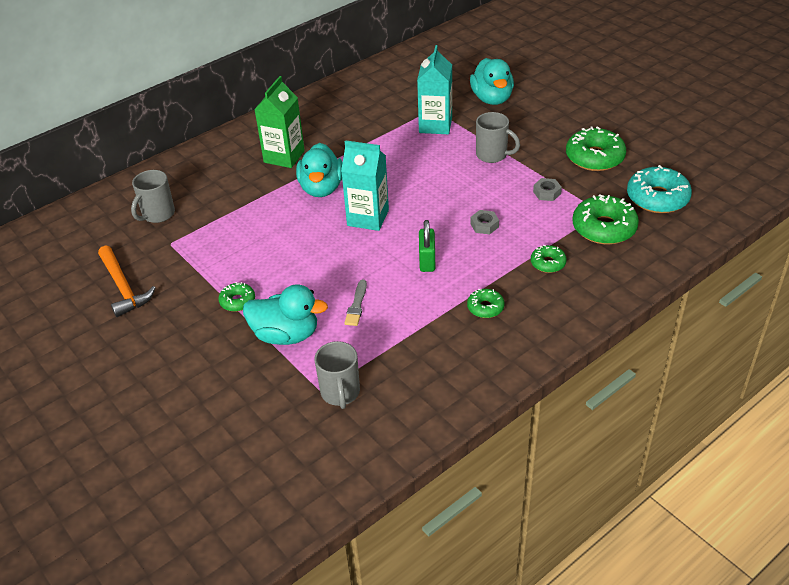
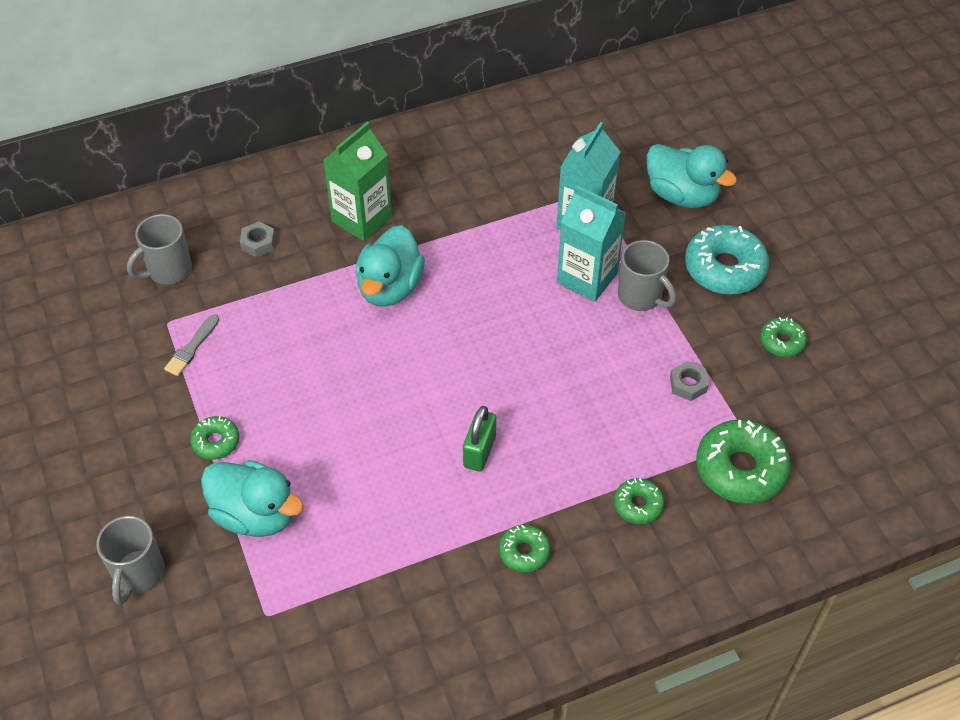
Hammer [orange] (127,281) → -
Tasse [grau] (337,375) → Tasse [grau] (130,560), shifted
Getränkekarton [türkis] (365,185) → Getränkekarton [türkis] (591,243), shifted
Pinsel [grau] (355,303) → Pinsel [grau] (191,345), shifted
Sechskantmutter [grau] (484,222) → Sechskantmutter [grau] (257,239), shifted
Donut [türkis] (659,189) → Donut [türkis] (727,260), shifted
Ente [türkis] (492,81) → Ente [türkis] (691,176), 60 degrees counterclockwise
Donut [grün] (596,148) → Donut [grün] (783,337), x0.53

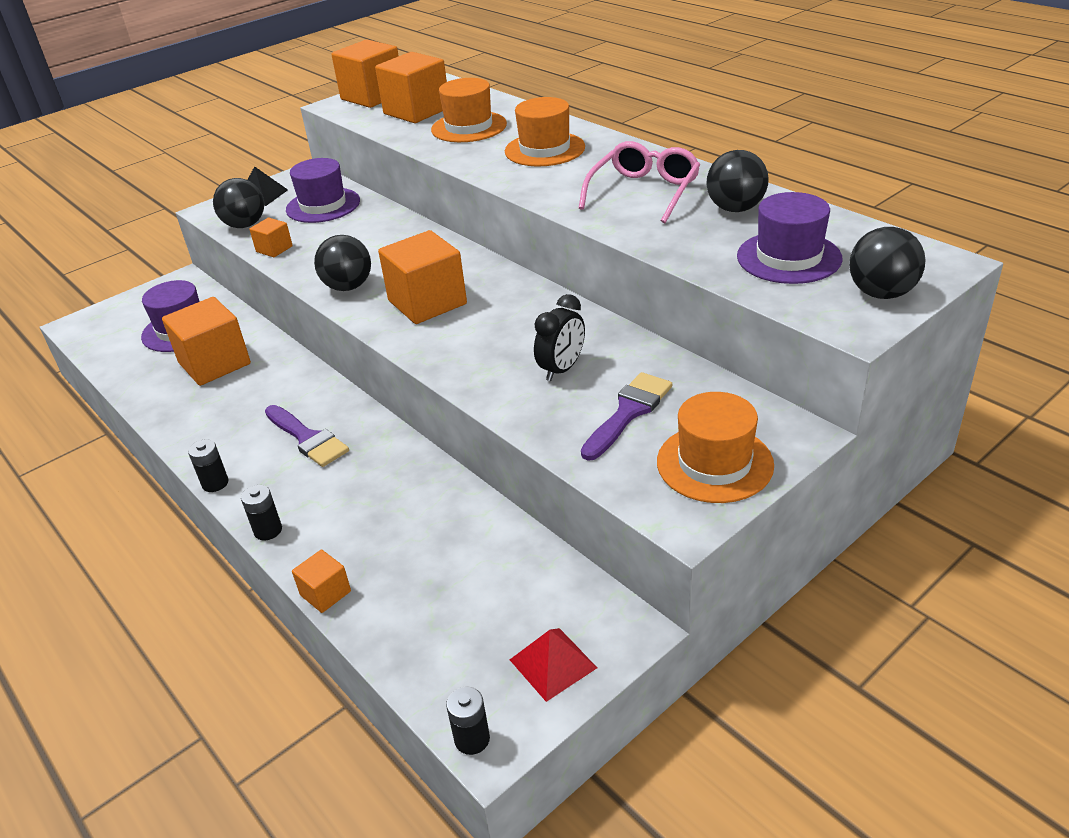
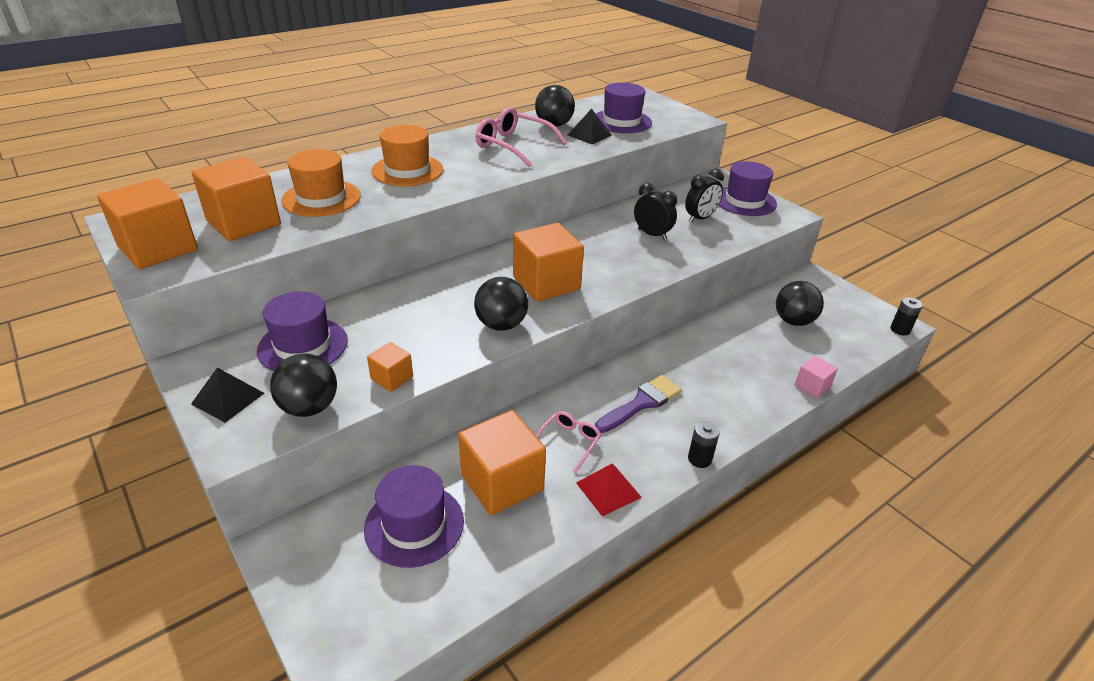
Batterie [schwarz] (261,512) → -
- → Brille [rosa] (568,442)
- → Pyramide [schwarz] (590,126)
Pyramide [rot] (553,665) → Pyramide [rot] (609,490), shifted
Ball [schwarz] (887,263) → Ball [schwarz] (800,303), shifted
Pinsel [lila] (626,416) → Wecker [schwarz] (704,196)
Kubus [orange] (321,581) → Kubus [rosa] (816,377)
Hut [orange] (715,447) → Hut [lila] (748,188)

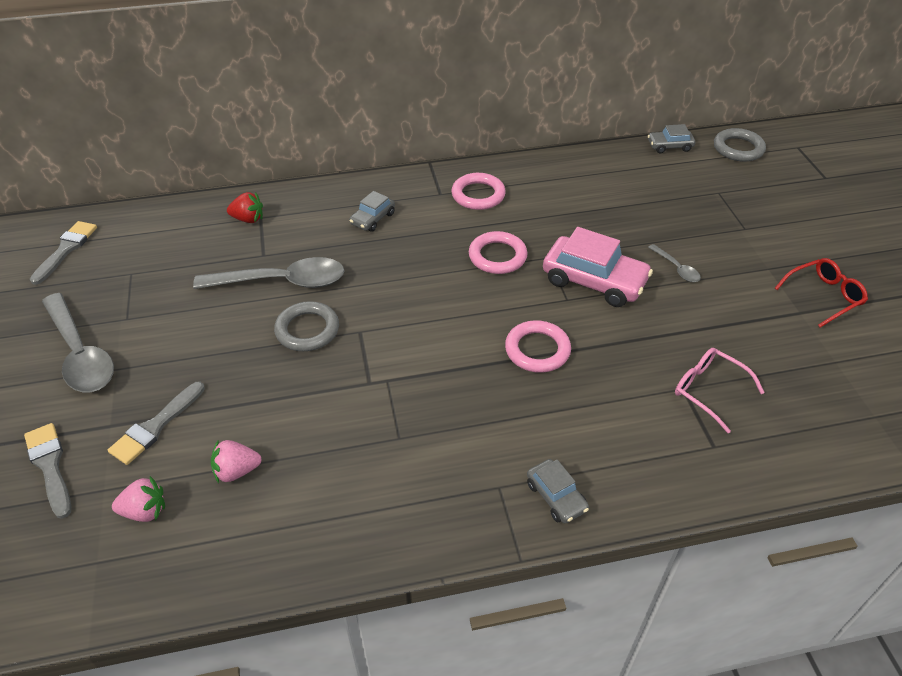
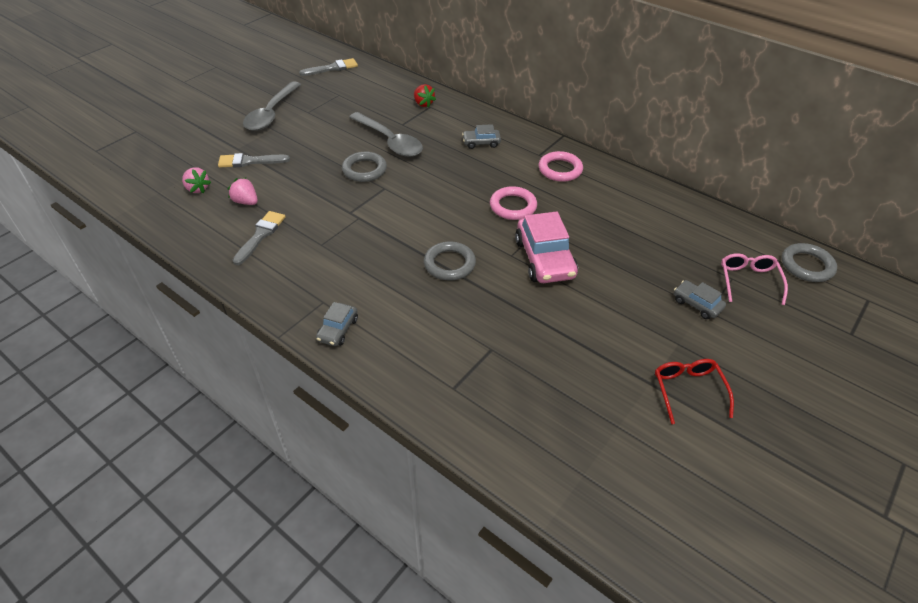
Löffel [grau] (674,263) → -
Pinsel [grau] (47,471) → Pinsel [grau] (259,238), shifted
Auto [grau] (671,138) → Auto [grau] (700,299), shifted
Brille [rosa] (720,390) → Brille [rosa] (754,279), shifted
Ring [rosa] (538,346) → Ring [grau] (450,261)
Brille [rot] (821,293) → Brille [rot] (694,391), 120 degrees counterclockwise

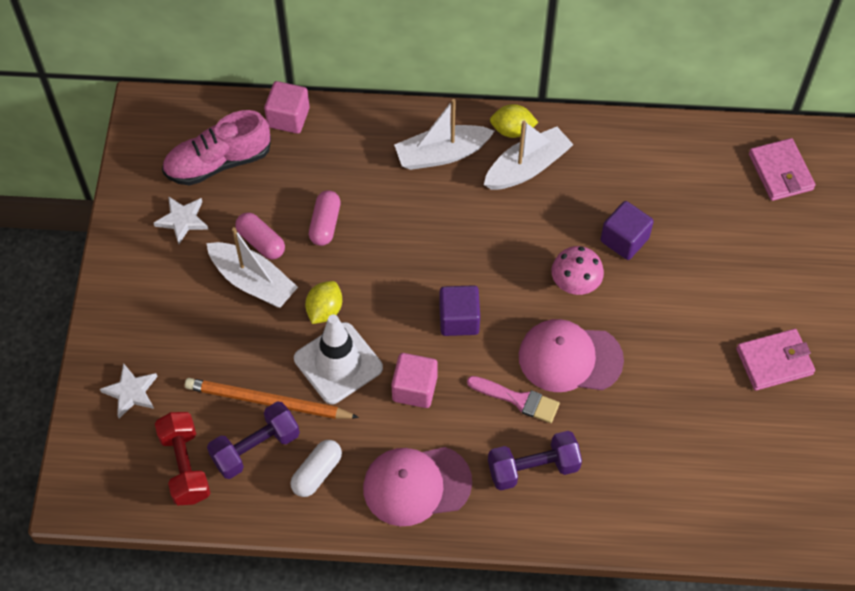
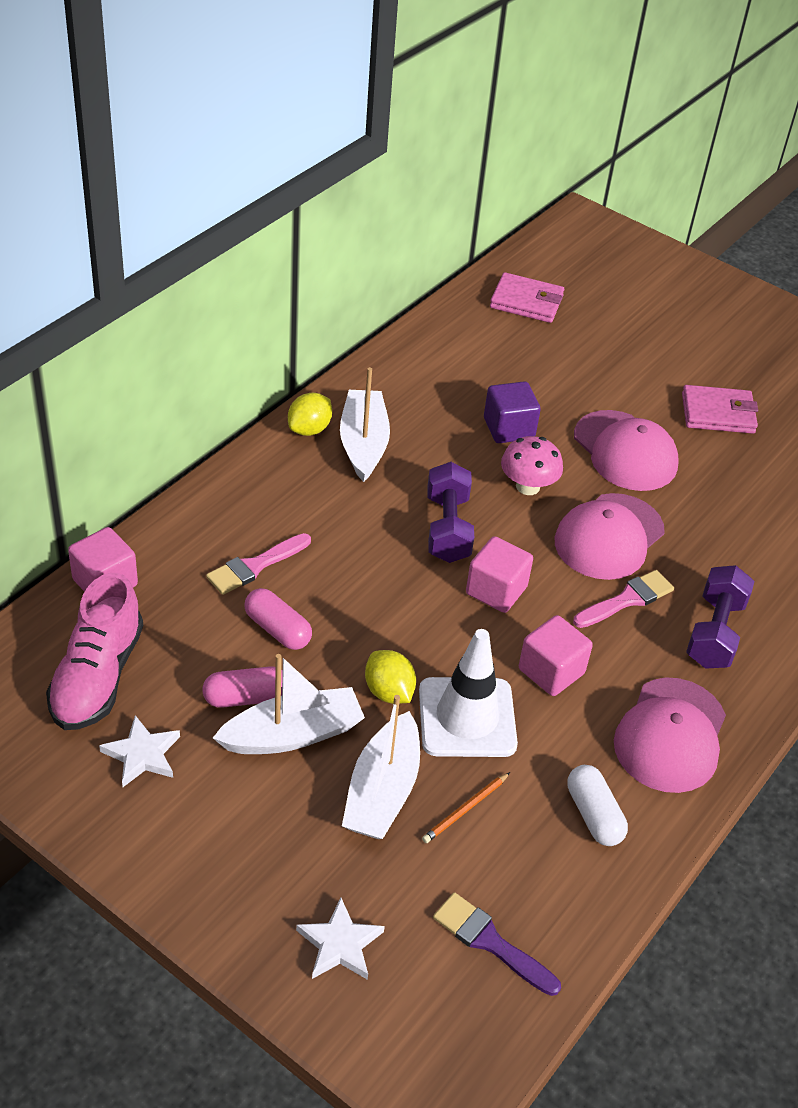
- → Pinsel [rosa] (258,564)
- → Kappe [rosa] (626,450)
Hantel [lila] (253,440) → Hantel [lila] (450,512), shifted
Boot [weiß] (444,134) → Boot [weiß] (381,767), shifted
Hantel [rot] (182,459) → Pinsel [lila] (497,944)
Kubus [lila] (459,310) → Kubus [rosa] (499,574)
Geldbörse [rosa] (775,360) → Geldbörse [rosa] (720,409), 75 degrees clockwise
Bleistift [orange] (272,398) → Bleistift [orange] (466,807), x0.49

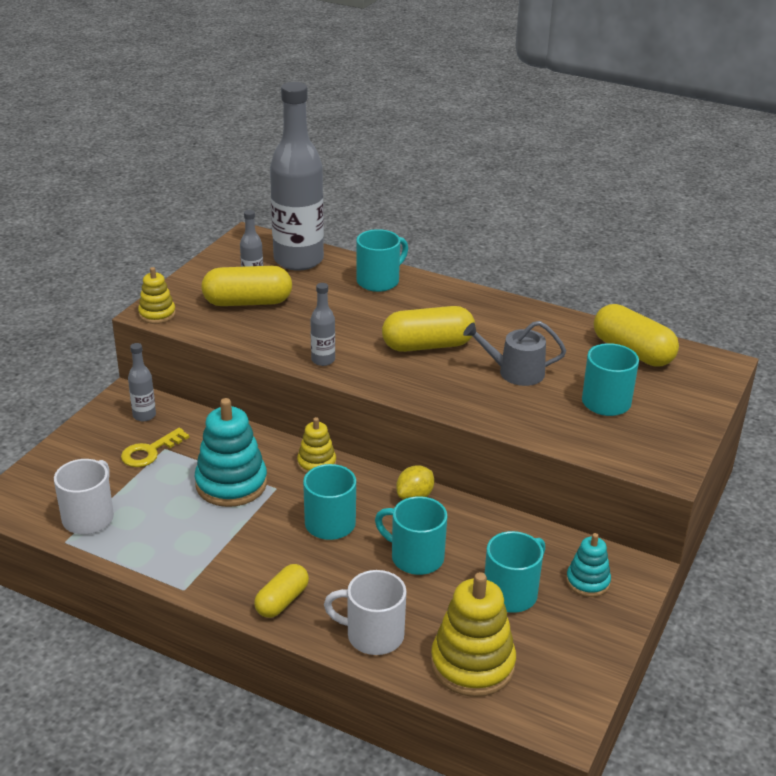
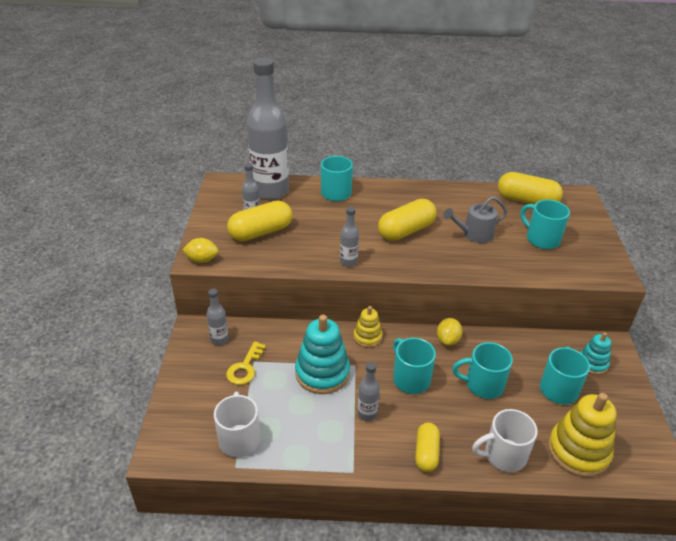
- → Flasche [grau] (368,391)
Stapelspielzeug [gelb] (157,295) → Zitrone [gelb] (200,250)

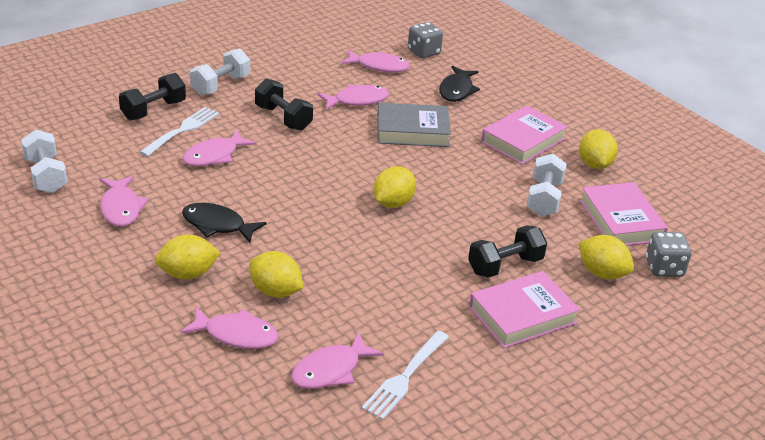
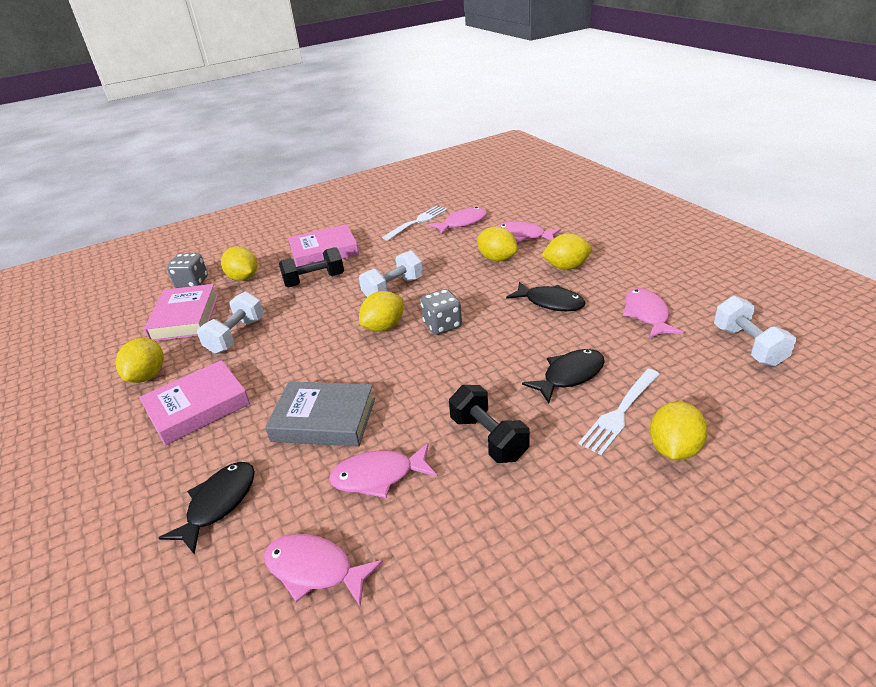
Hantel [weiß] (220,72) → Hantel [weiß] (391,273), shifted
Spielwürfel [grau] (425,40) → Spielwürfel [grau] (441,312), shifted
Hantel [schwarz] (152,97) → Zitrone [gelb] (679,430)
Fisch [rosa] (219,148) → Fisch [schwarz] (563,376)

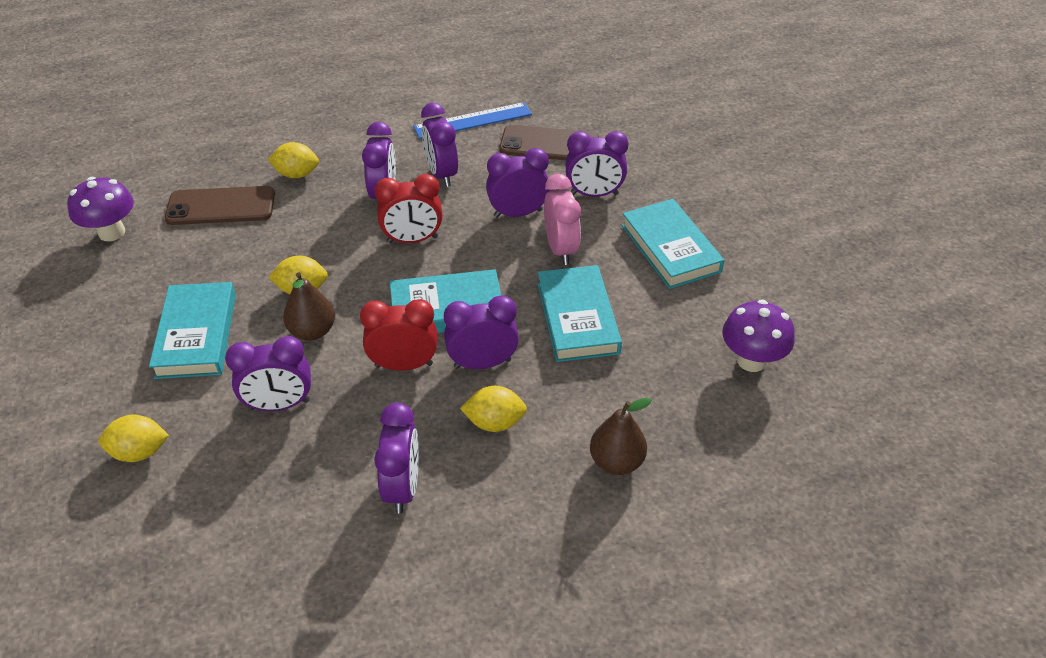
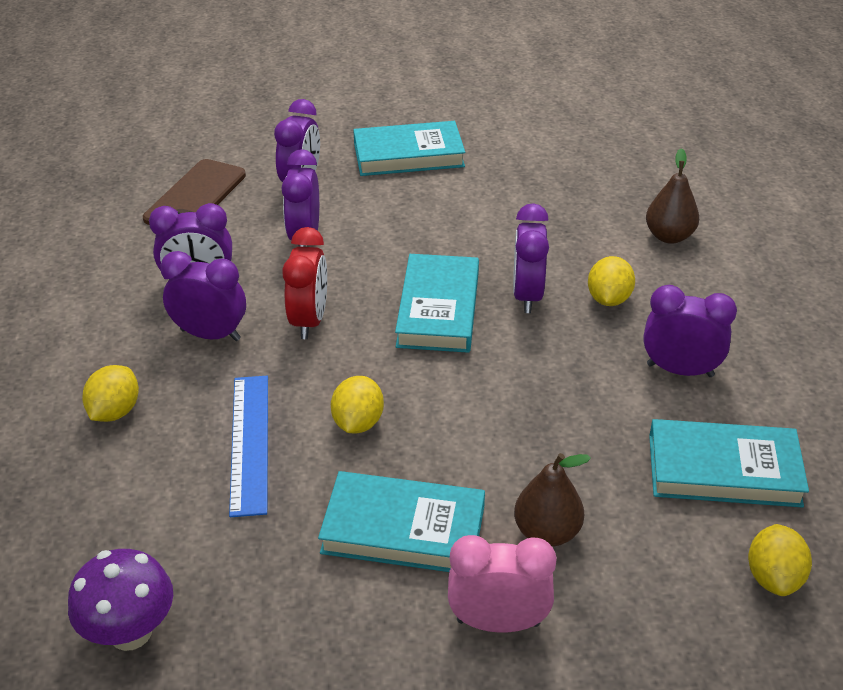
Handy [braun] (220,205) → -
Wecker [lila] (268,373) → -
Wecker [rot] (398,335) → -
Pilz [lila] (758,336) → -
Zitrone [gelb] (133,438) → Zitrone [gelb] (780,560), shifted
Birne [braun] (309,306) → Birne [braun] (552,500), shifted
Lineal [blau] (472,120) → Lineal [blau] (248,446), shifted
Buch [türkis] (579,313) → Buch [türkis] (729,463), shifted
Wecker [rosa] (562,219) → Wecker [rosa] (502,584), shifted

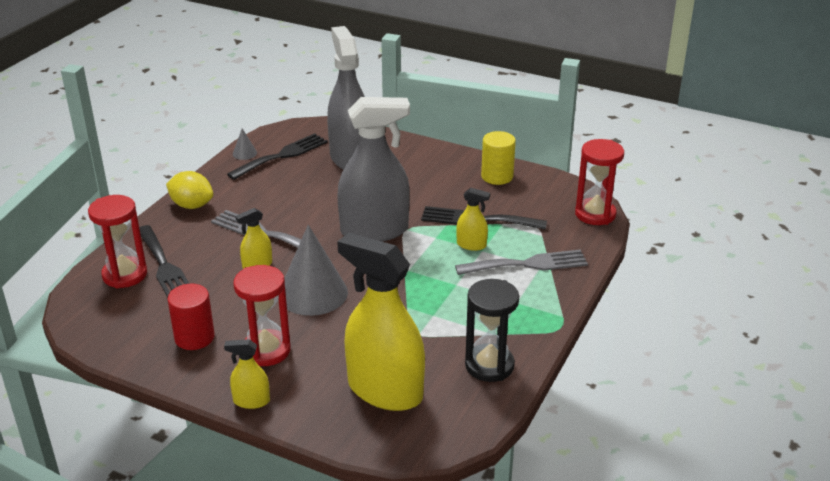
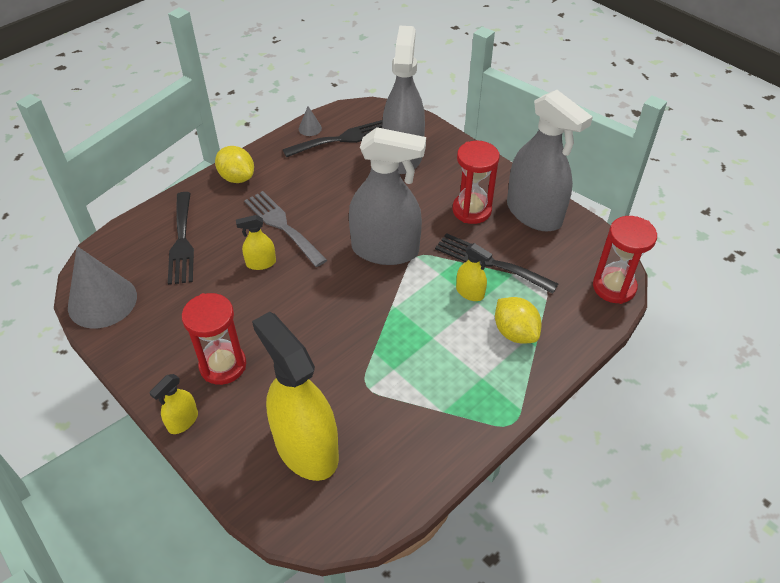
Vollzylinder [rot] (191,317) → -
Sanduhr [schwarz] (492,330) → -
Sanduhr [rot] (117,241) → Sanduhr [rot] (476,182), shifted
Kegel [grau] (316,270) → Kegel [grau] (102,287), shifted
Gabel [grau] (521,262) → Zitrone [gelb] (518,320)
Vollzylinder [gelb] (498,158) → Sprühflasche [grau] (550,160)
Sprühflasche [gelb] (247,374) → Sprühflasche [gelb] (173,404), 75 degrees counterclockwise

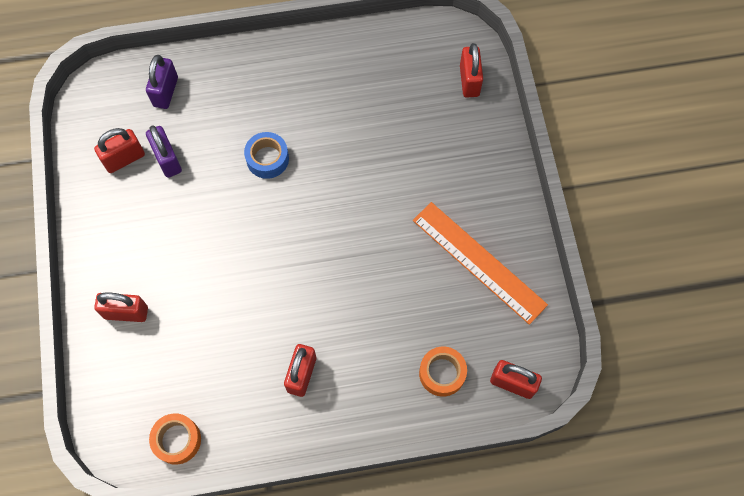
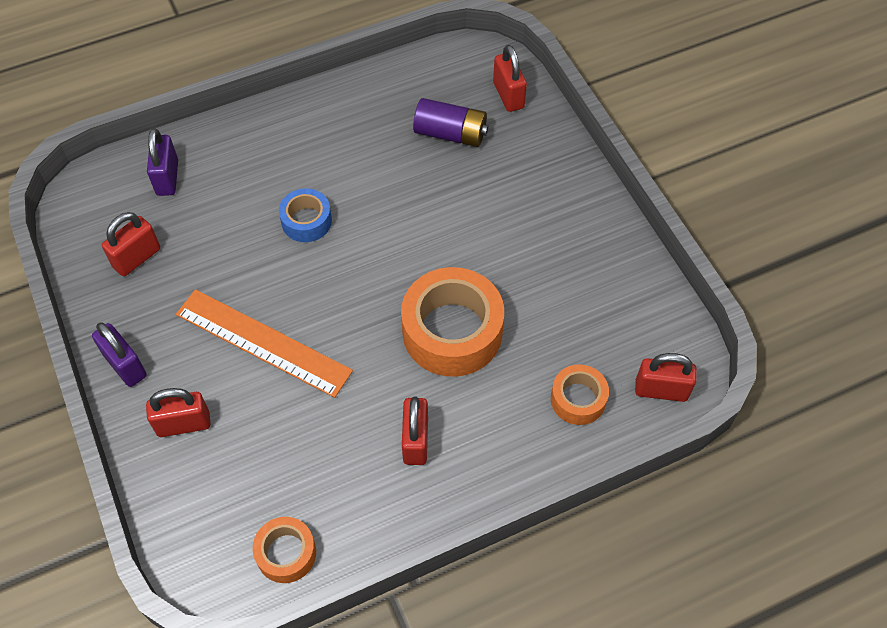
- → Klebeband [orange] (452,322)
- → Batterie [lila] (450,122)
Vorhängeschloss [lila] (164,151) → Vorhängeschloss [lila] (119,354), shifted
Lineal [orange] (480,263) → Lineal [orange] (264,343), shifted

